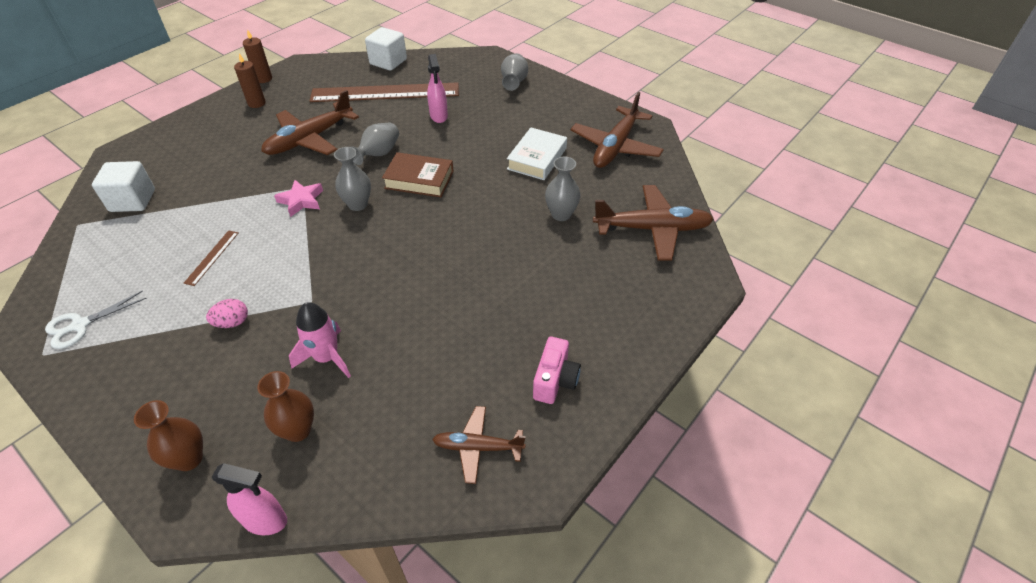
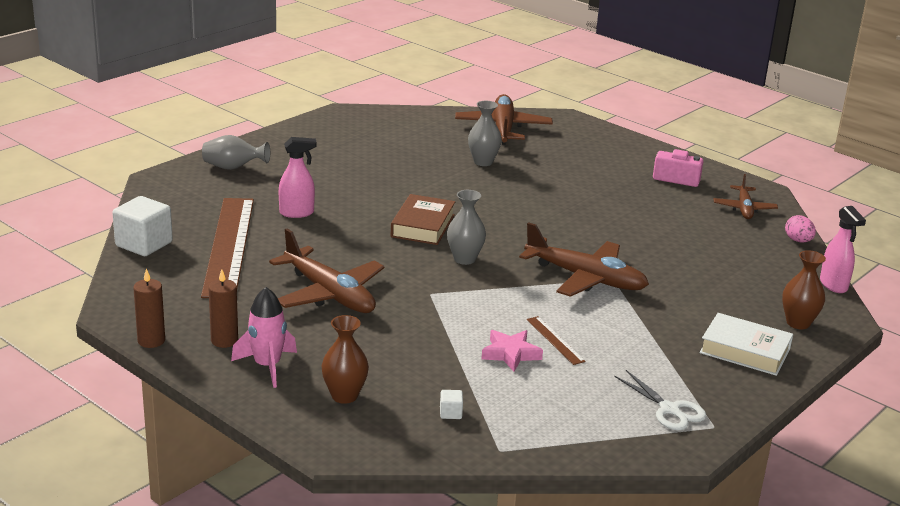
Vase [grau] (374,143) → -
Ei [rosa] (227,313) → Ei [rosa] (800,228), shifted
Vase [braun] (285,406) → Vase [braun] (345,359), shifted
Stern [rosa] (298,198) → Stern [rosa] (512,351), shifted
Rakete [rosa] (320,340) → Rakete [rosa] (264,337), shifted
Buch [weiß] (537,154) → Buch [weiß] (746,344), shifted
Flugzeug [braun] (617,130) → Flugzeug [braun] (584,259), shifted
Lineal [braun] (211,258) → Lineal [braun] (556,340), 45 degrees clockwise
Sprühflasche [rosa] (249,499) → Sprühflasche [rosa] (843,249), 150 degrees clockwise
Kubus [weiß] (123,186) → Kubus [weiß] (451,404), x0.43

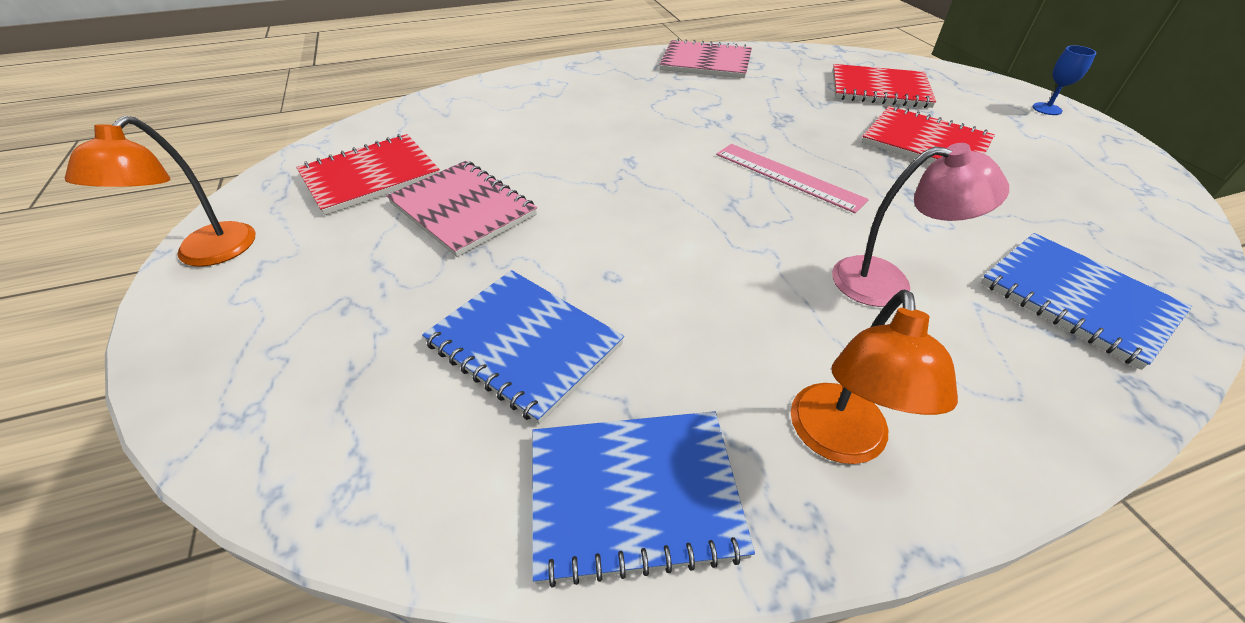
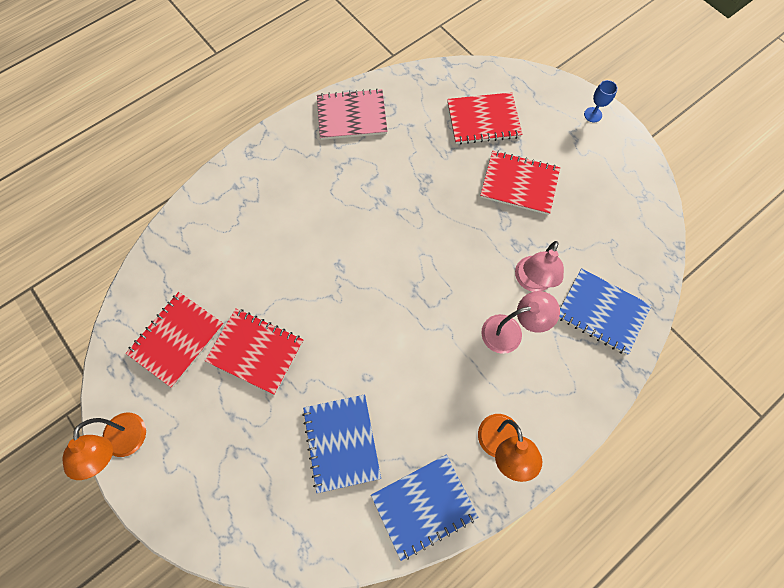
Lineal [rosa] (792,178) → -
- → Lampe [rosa] (539,266)
Notizbuch [rosa] (462,209) → Notizbuch [rot] (254,351)
Notizbuch [blau] (523,347) → Notizbuch [blau] (341,443), 60 degrees clockwise

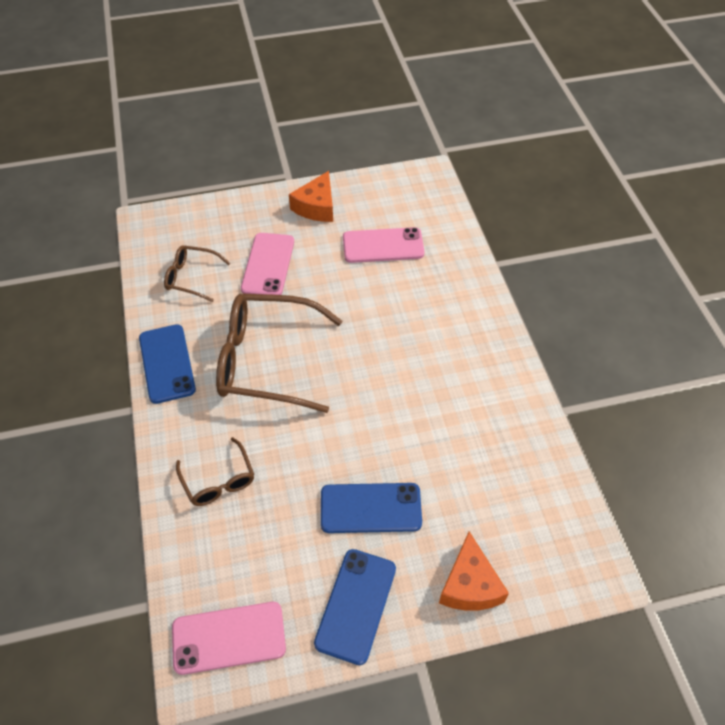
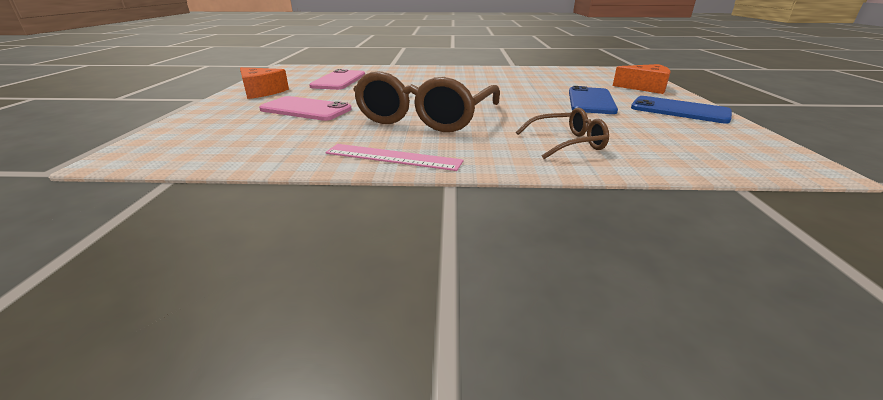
Brille [braun] (197,273) → -
Handy [rosa] (229,638) → -
Handy [blau] (167,364) → Lineal [rosa] (394,157)

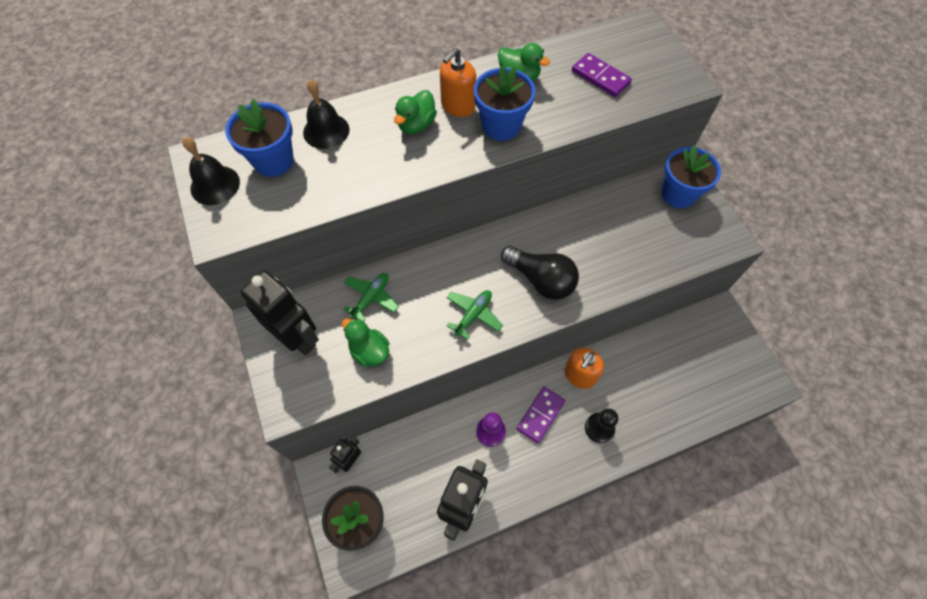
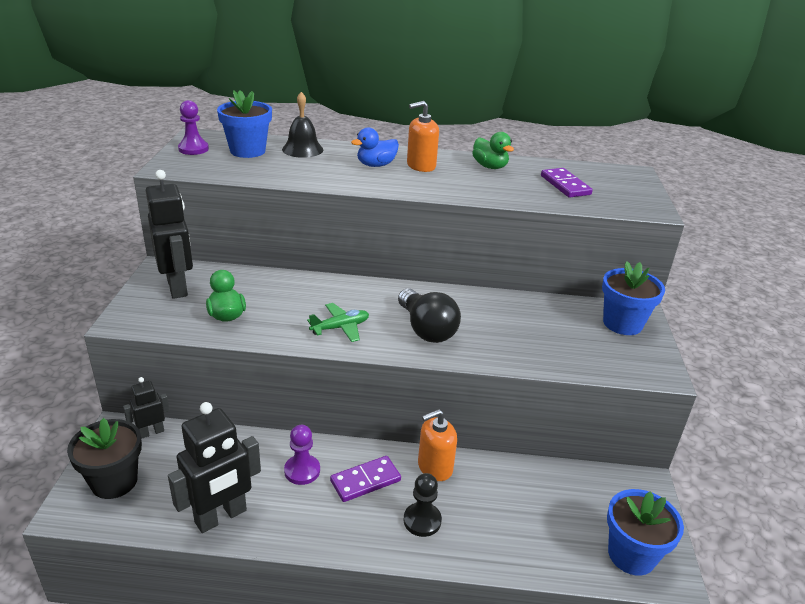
Flugzeug [grün] (371,297) → -
Blumentopf [blau] (505,103) → Blumentopf [blau] (645,532), shifted
Glocke [schwarz] (211,171) → Bauer [lila] (193,127)
Ente [grün] (415,112) → Ente [blau] (375,147)

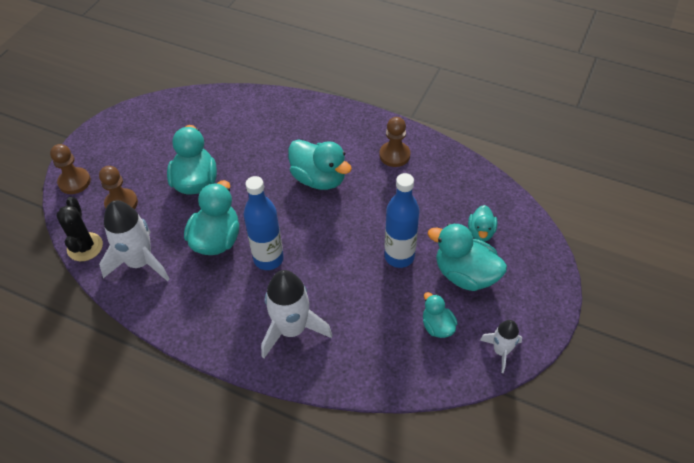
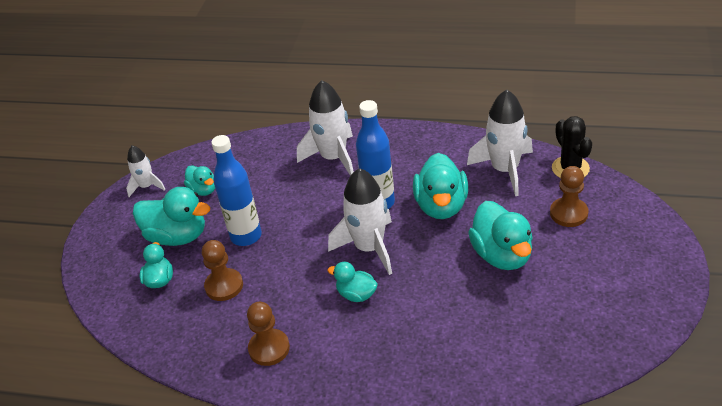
- → Rakete [weiß] (360,221)
Bauer [braun] (70,169) → Bauer [braun] (222,270), shifted
Ente [türkis] (320,164) → Ente [türkis] (352,282), x0.56

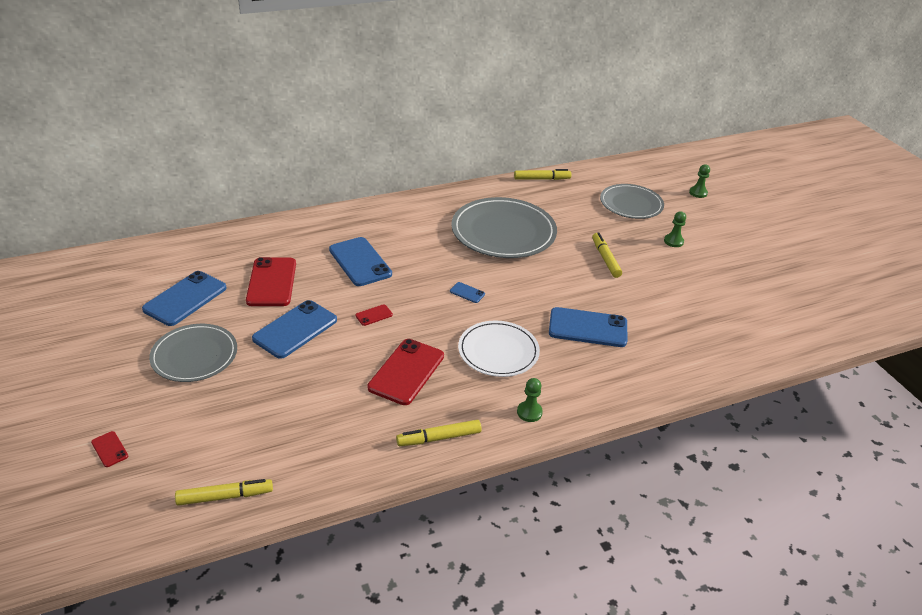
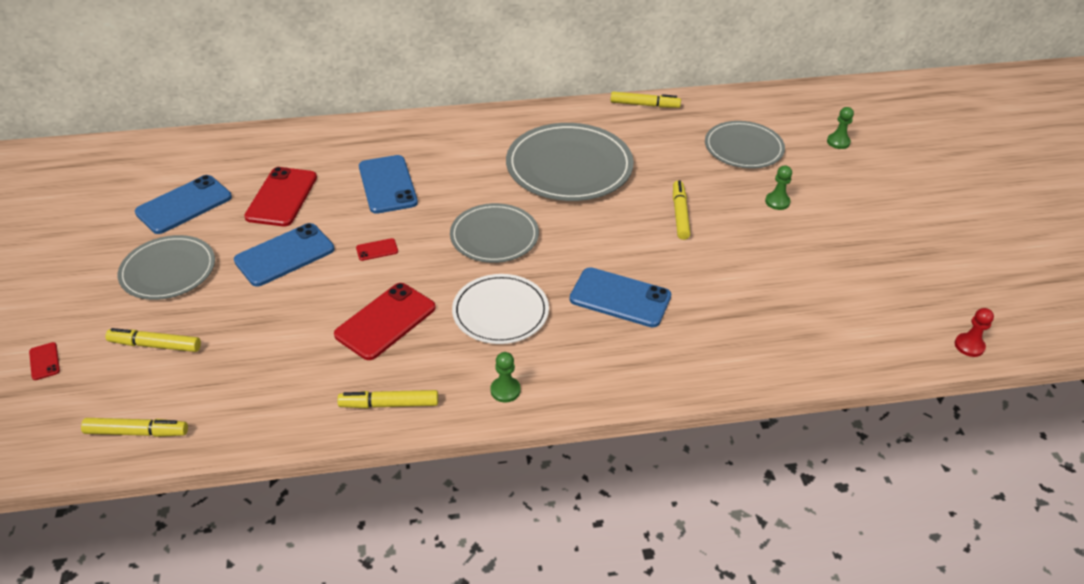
- → Filzstift [gelb] (153,340)
- → Bauer [rot] (974,332)
Handy [blau] (467,292) → Teller [grau] (494,233)

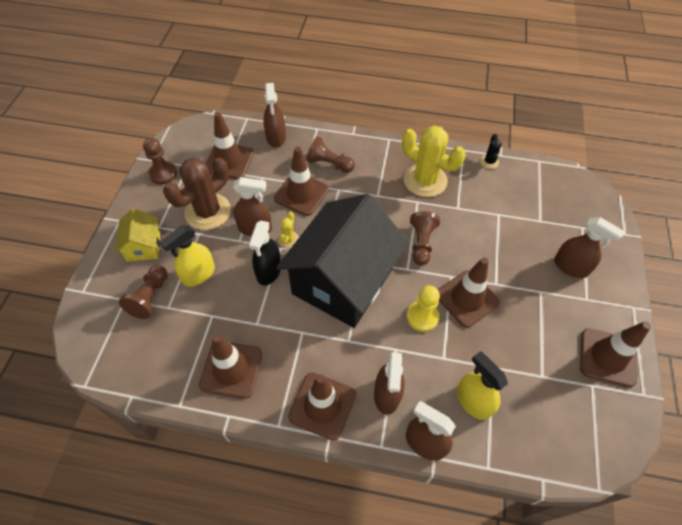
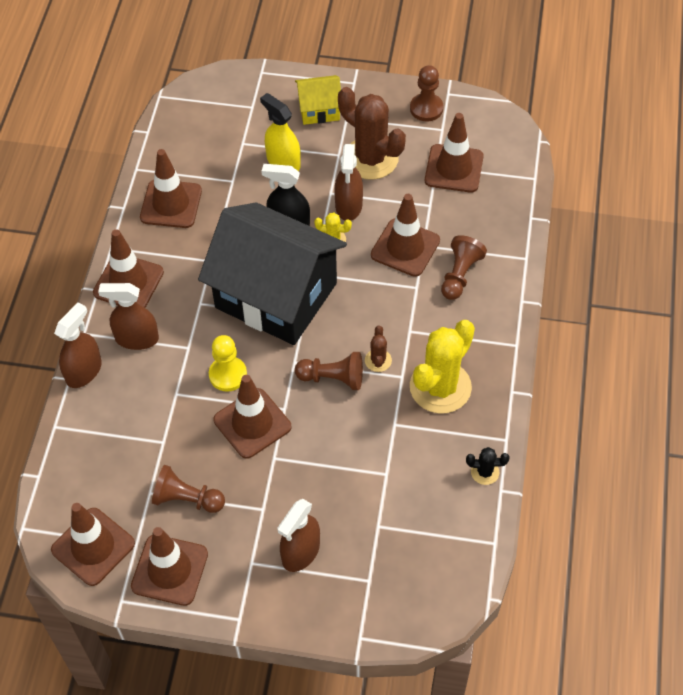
Sprühflasche [braun] (274,115) → -
Sprühflasche [gelb] (482,385) → -
- → Leitkegel [braun] (93,544)
- → Kaktus [braun] (378,348)
Bauer [braun] (143,292) → Bauer [braun] (188,489), shifted

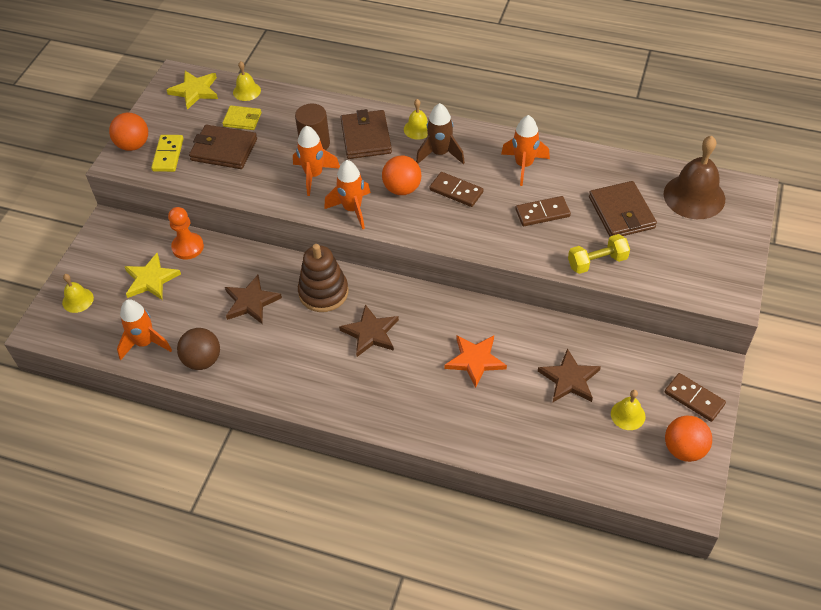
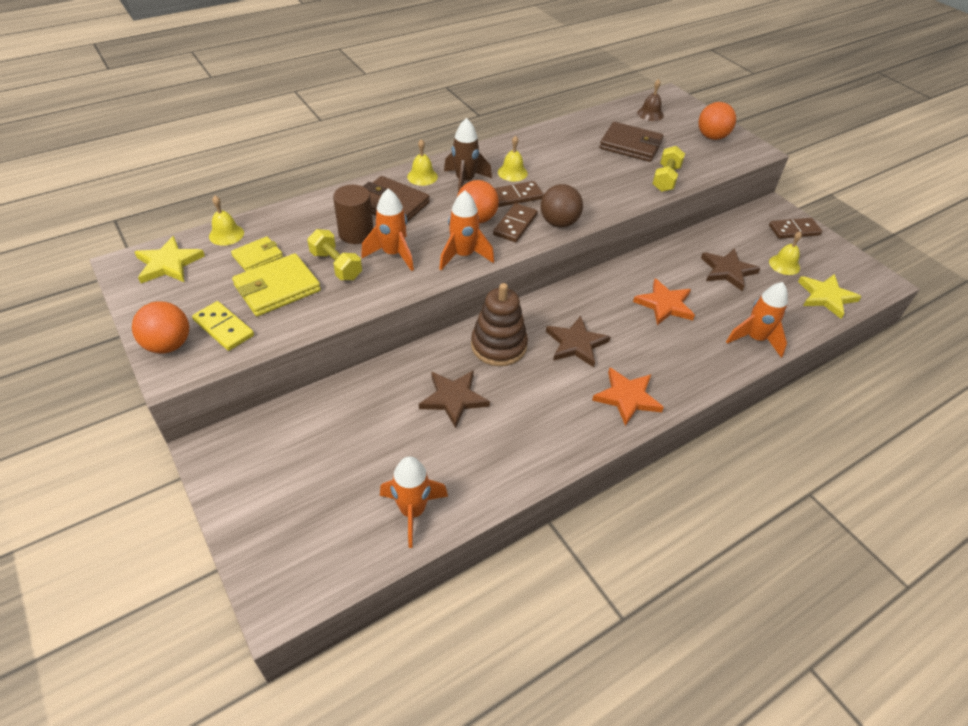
Bauer [orange] (186,233) → -
- → Hantel [gelb] (334,254)
- → Stern [orange] (628,397)
Glocke [gelb] (78,293) → Glocke [gelb] (513,159), shifted
Stern [gelb] (153,276) → Stern [gelb] (830,296), shifted
Ball [braun] (198,349) → Ball [braun] (562,206), shifted
Rakete [orange] (525,150) → Rakete [orange] (757,320), shifted
Dominostein [braun] (543,211) → Dominostein [braun] (515,222), shifted
Ball [orange] (688,439) → Ball [orange] (717,121), shifted
Geldbörse [braun] (223,147) → Geldbörse [gelb] (276,284)
Glocke [braun] (694,177) → Glocke [braun] (650,100), x0.51

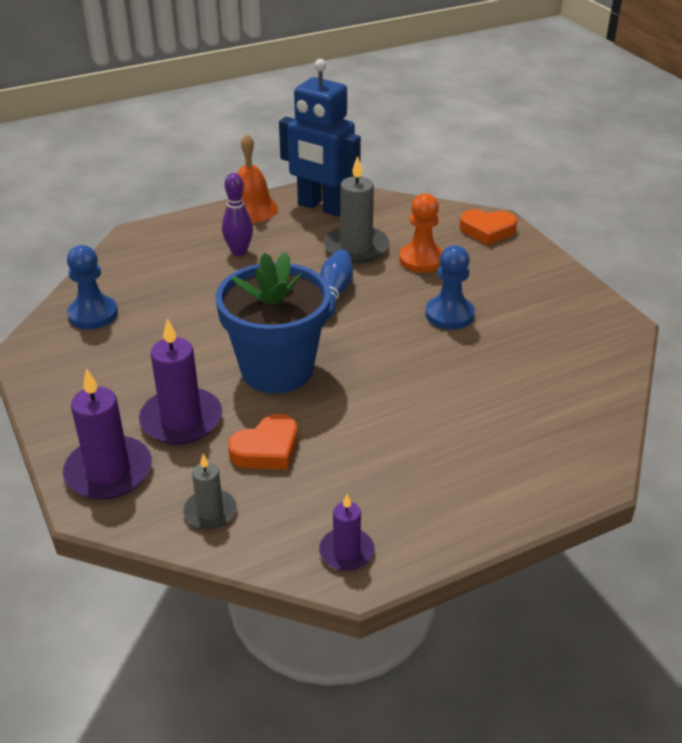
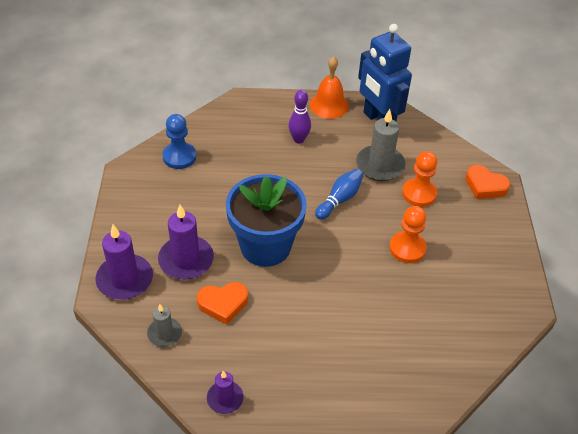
Bauer [blau] (450,287) → Bauer [orange] (408,234)

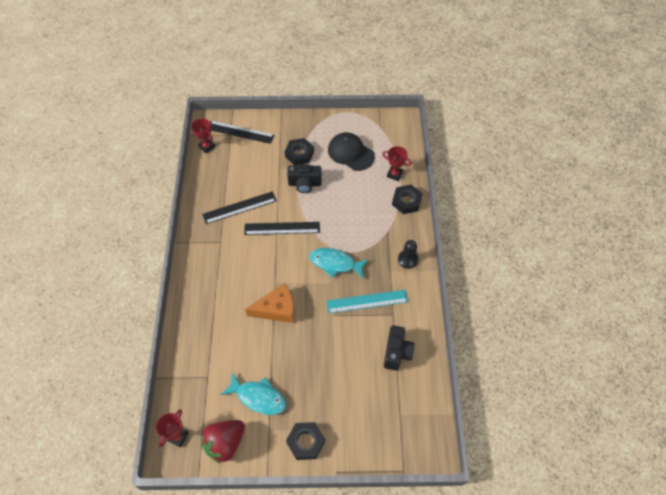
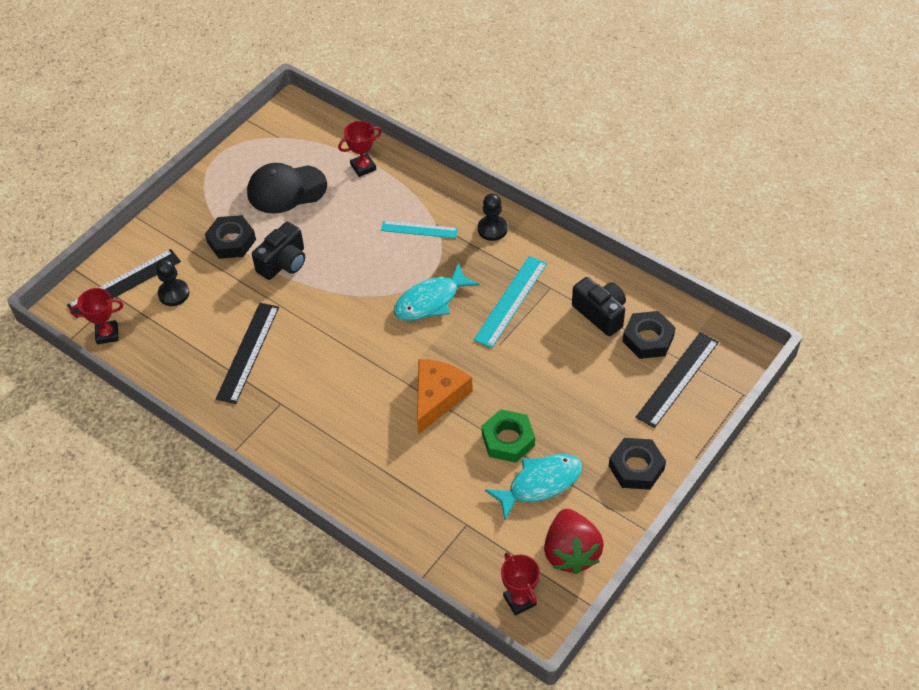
- → Bauer [schwarz] (172,282)
- → Lineal [türkis] (419,229)
- → Sechskantmutter [grün] (508,436)
Lineal [schwarz] (282,228) → Lineal [schwarz] (677,380), shifted
Sechskantmutter [schwarz] (407,199) → Sechskantmutter [schwarz] (649,335), shifted

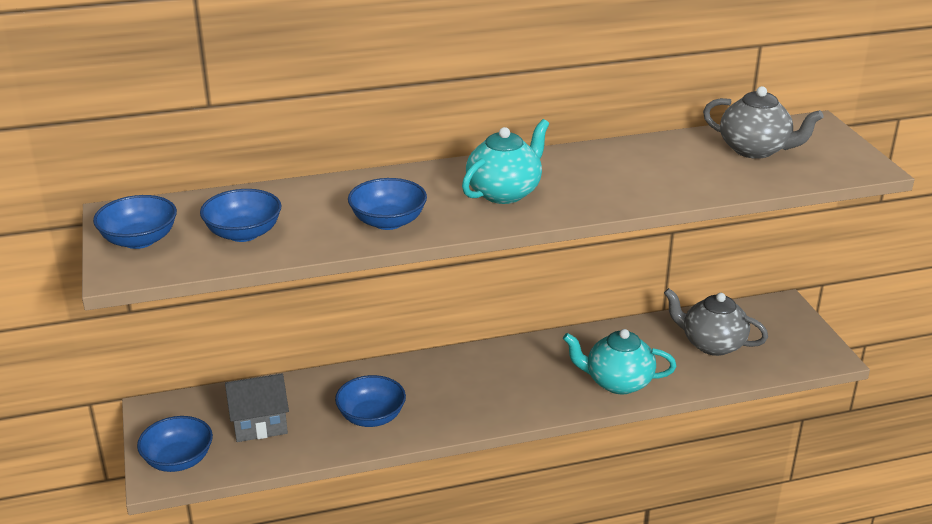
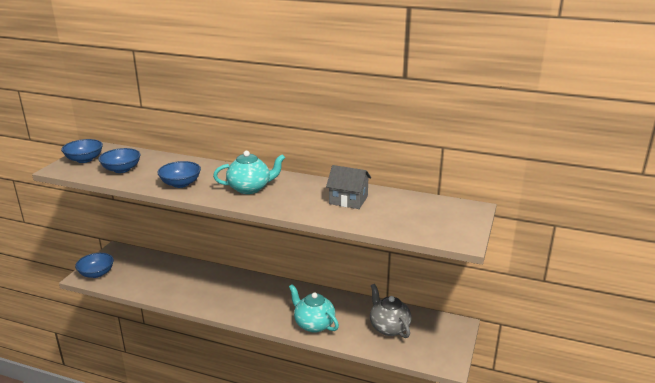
Schüssel [blau] (370,401) → -
Teekanne [grau] (763,122) → -
Haus [grau] (257,408) → Haus [grau] (348,187), shifted

